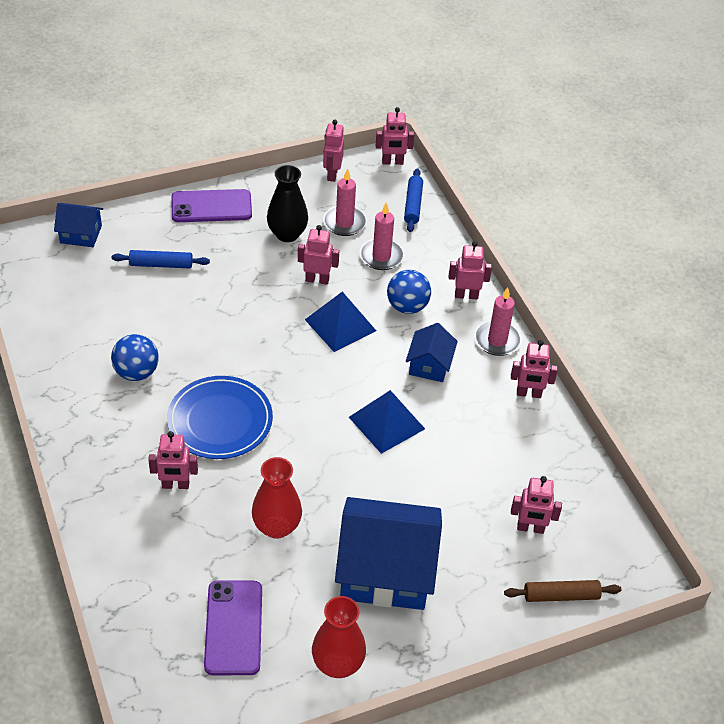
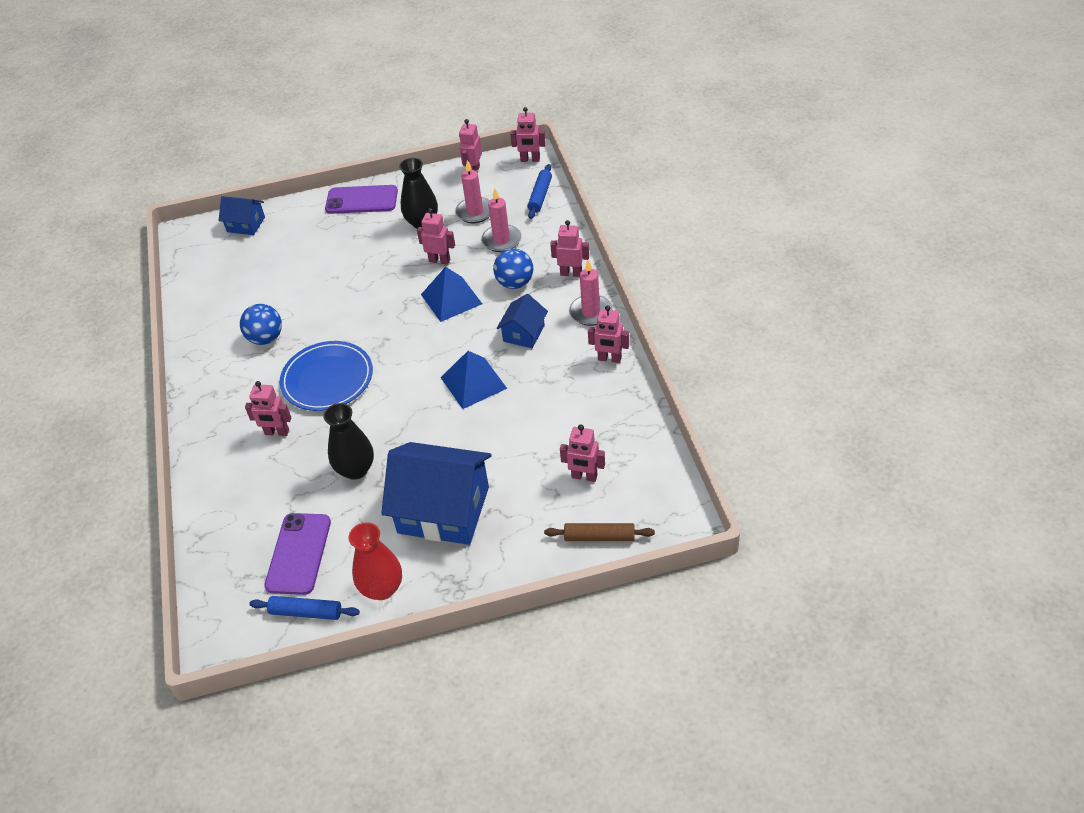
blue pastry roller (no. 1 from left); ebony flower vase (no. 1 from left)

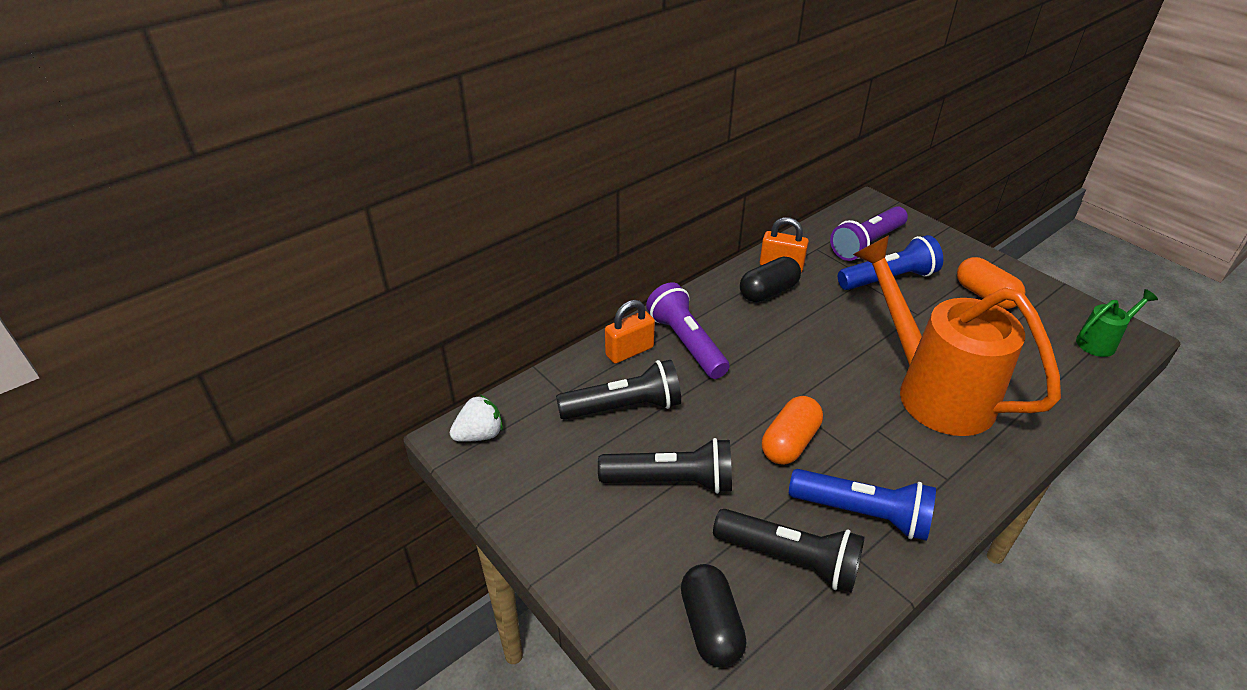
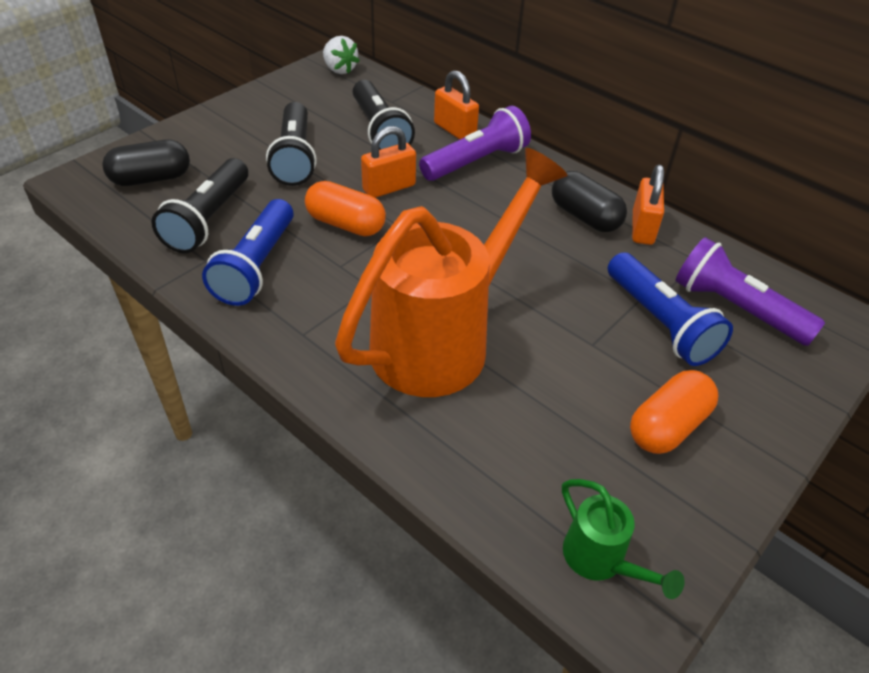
orange lock (no. 1 from left)

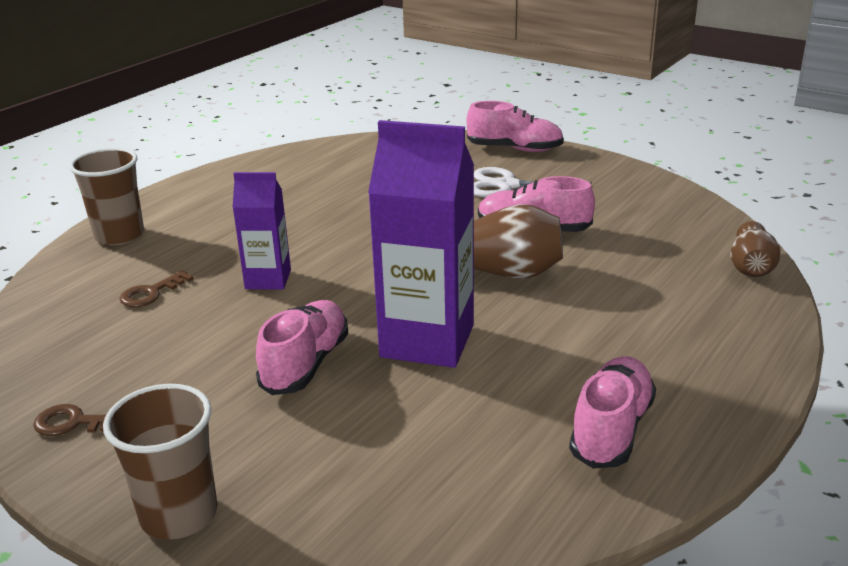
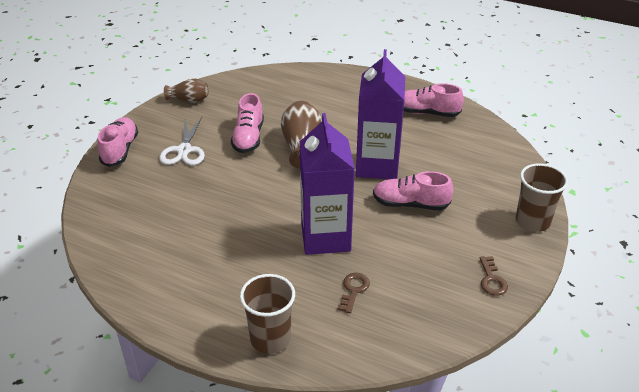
brown flower vase (no. 1 from left); brown latchkey (no. 1 from left); violet carton (no. 1 from left)

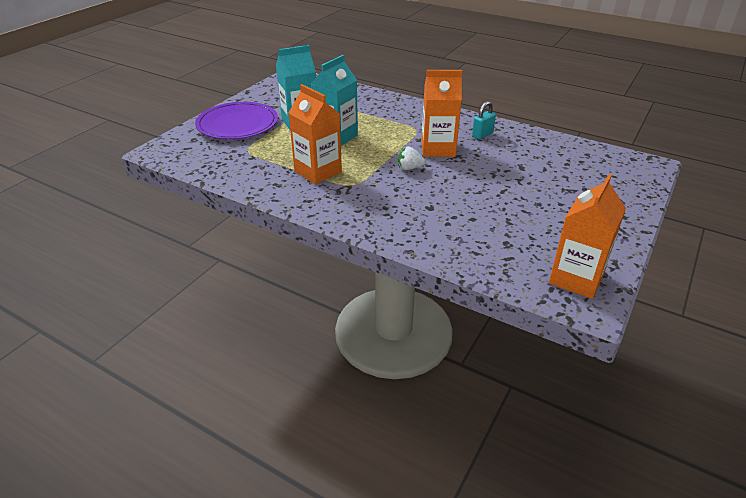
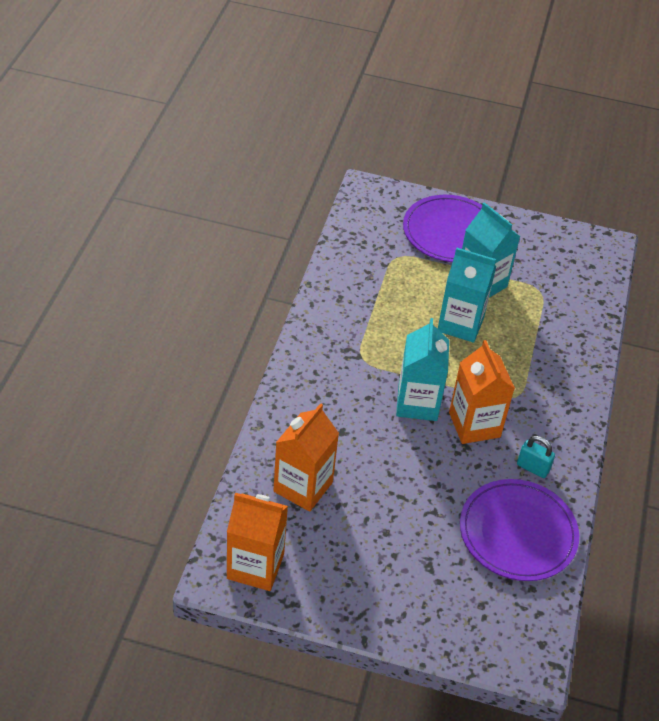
violet dinner plate (no. 2 from left); orange carton (no. 2 from left); teal carton (no. 1 from left)

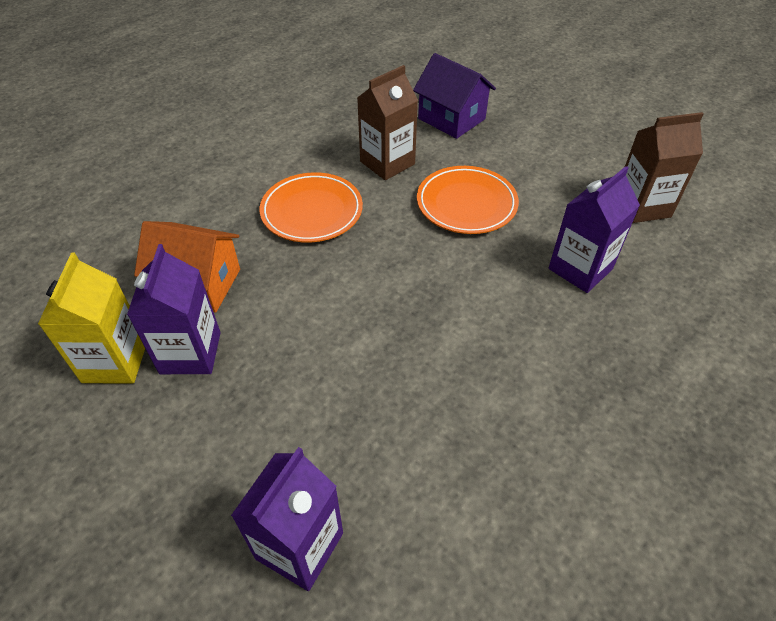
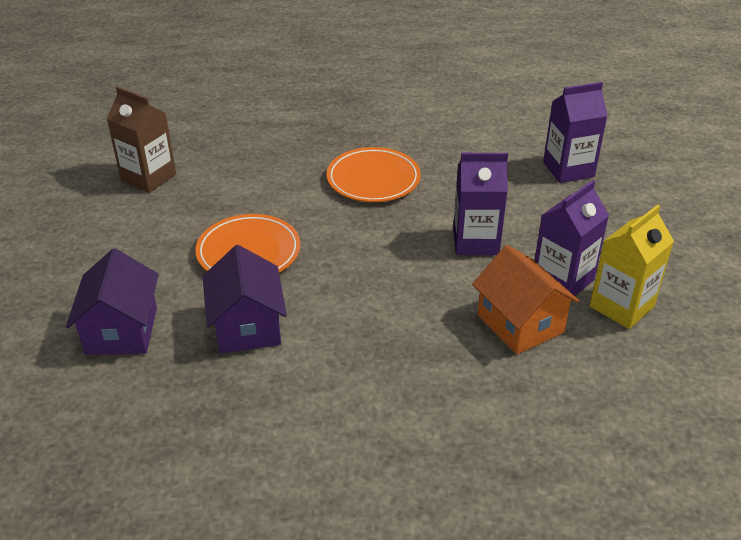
orange dinner plate (no. 2 from left); violet carton (no. 1 from left); violet house (no. 2 from left)

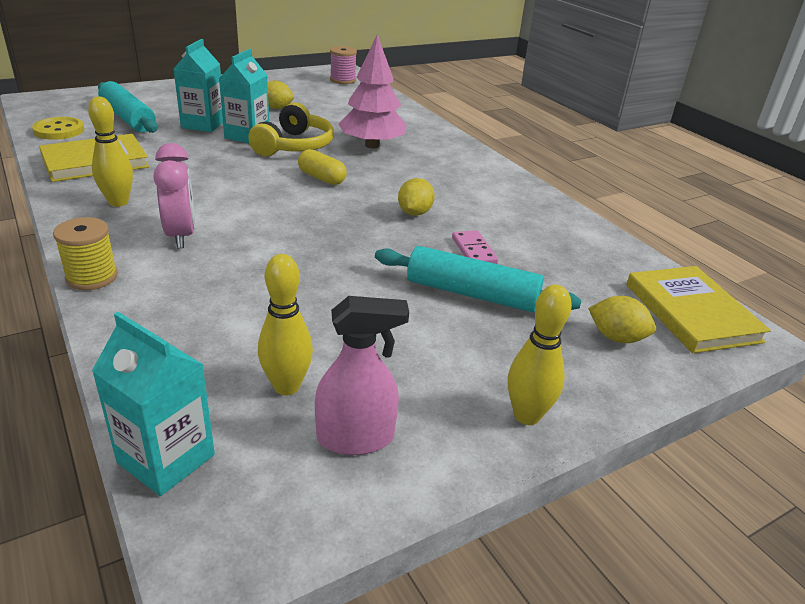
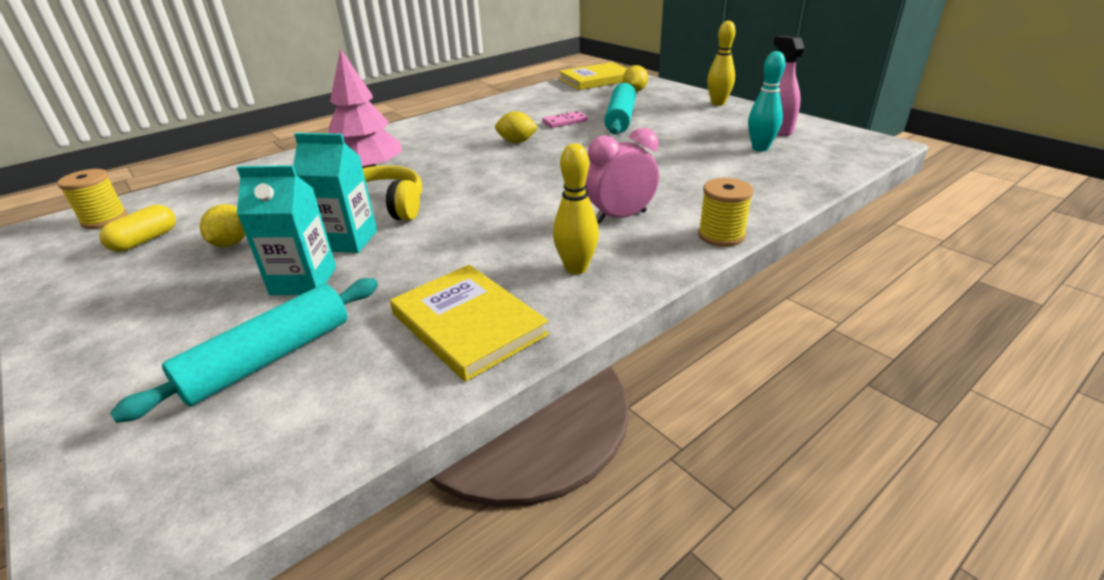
golden shirt button; teal carton (no. 1 from left in the first image); golden pill; teal skittle; golden bobbin (no. 1 from left)

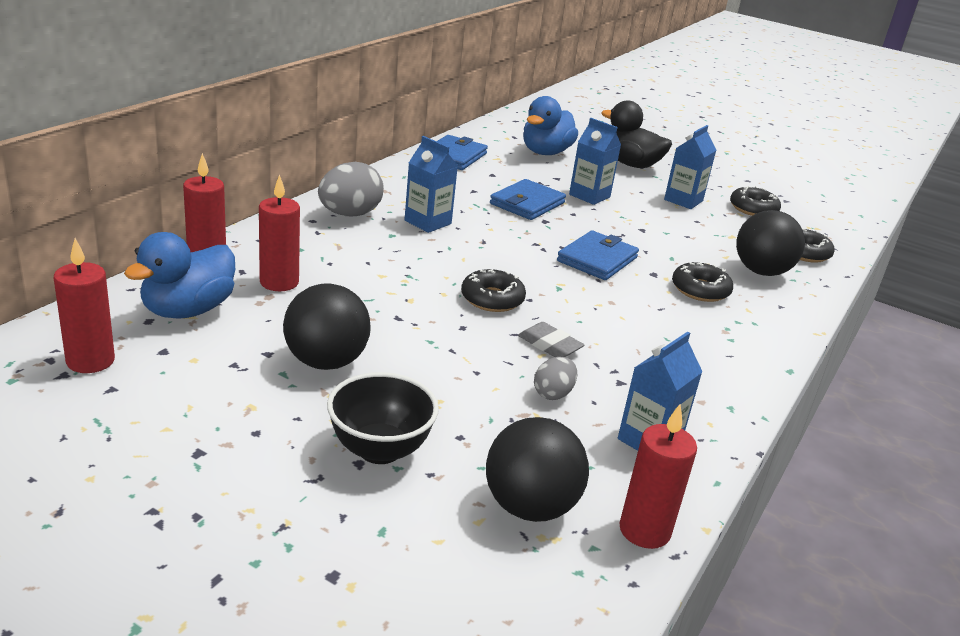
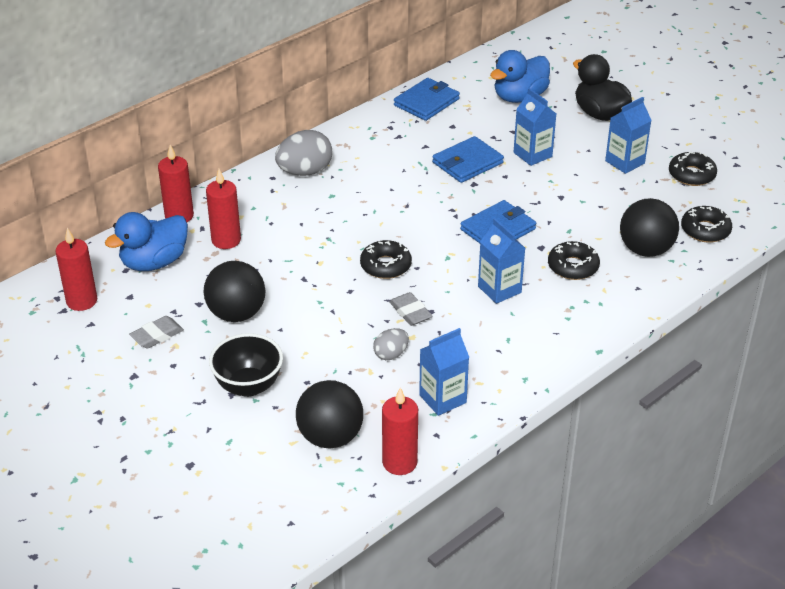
ash-grey gum eraser (no. 1 from left); blue carton (no. 2 from left)

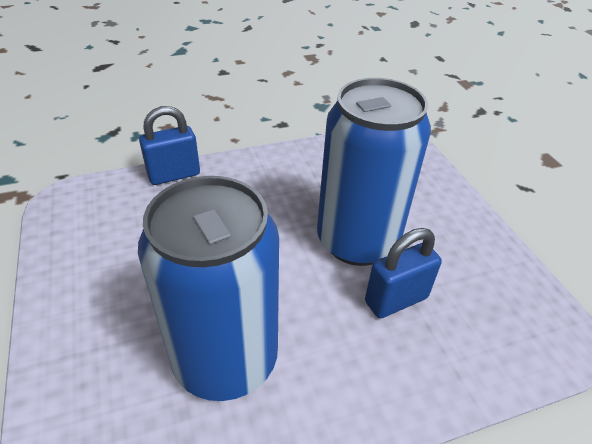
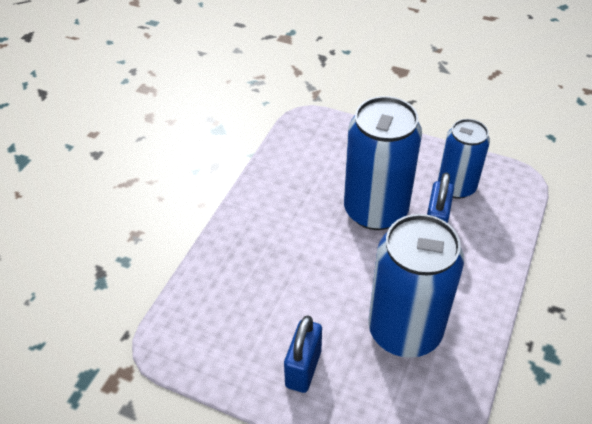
blue can (no. 3 from left); blue lock (no. 1 from left)

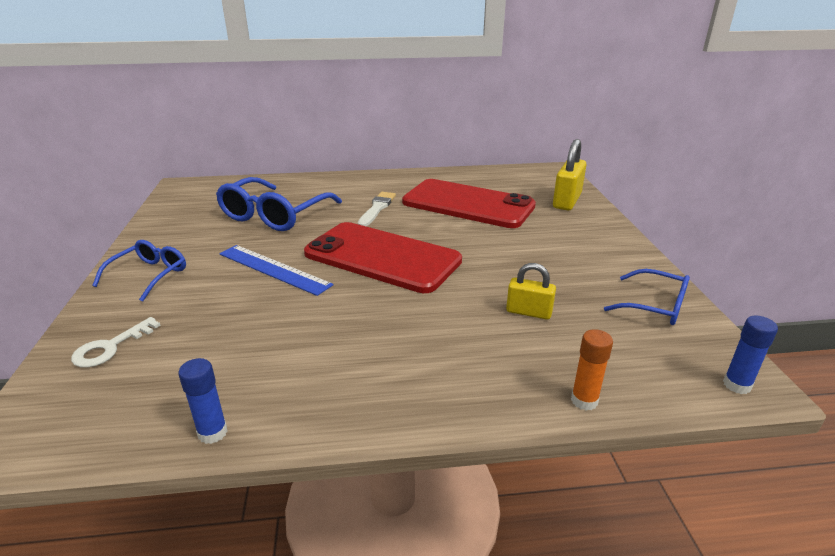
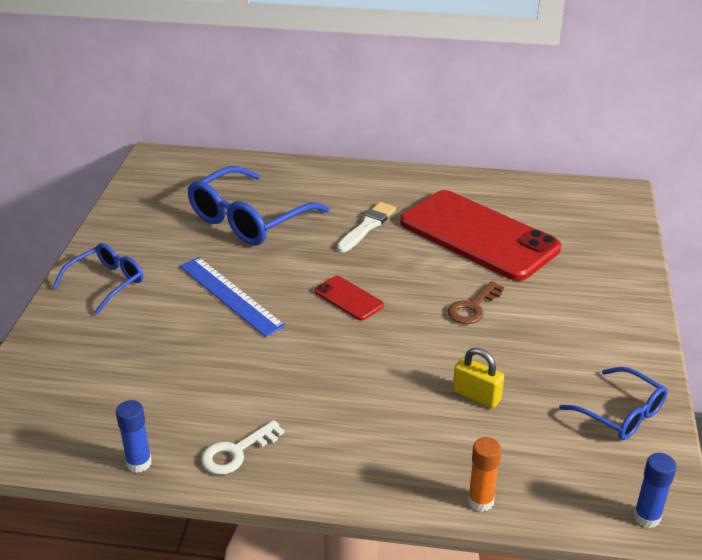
golden lock (no. 2 from left in the first image); brown latchkey; white latchkey; red smartphone (no. 1 from left)

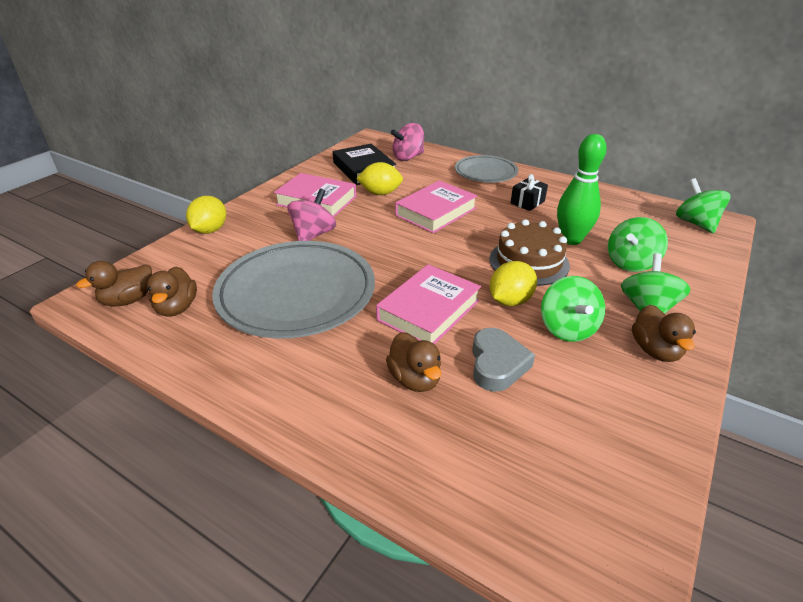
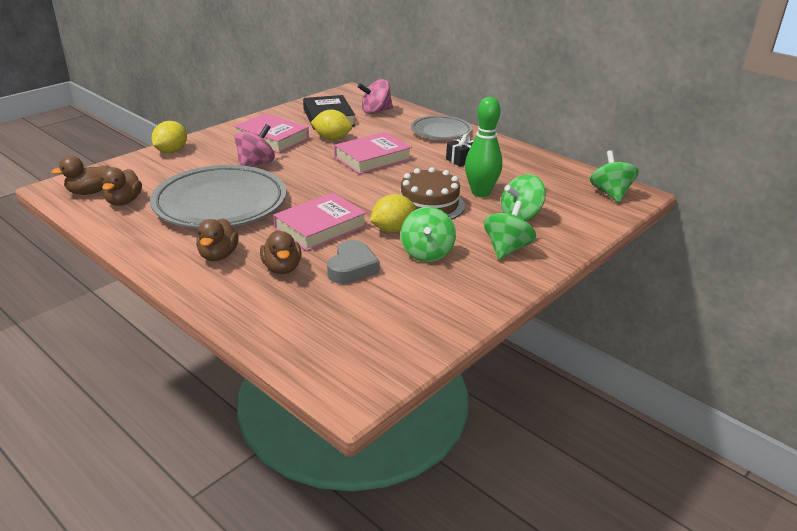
brown duck (no. 3 from left)

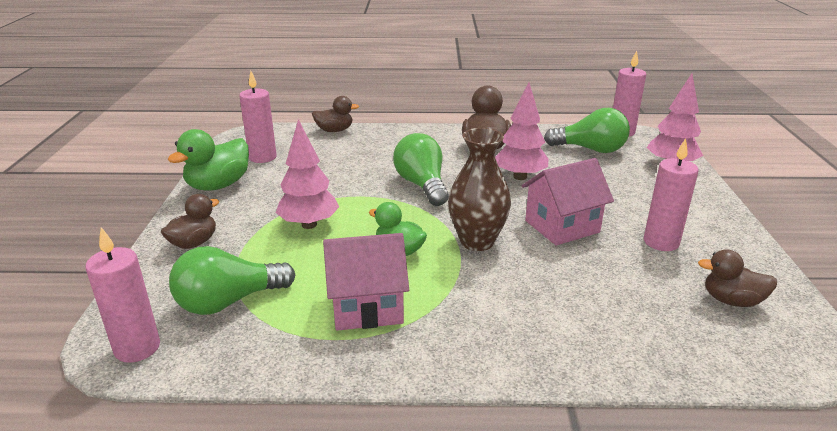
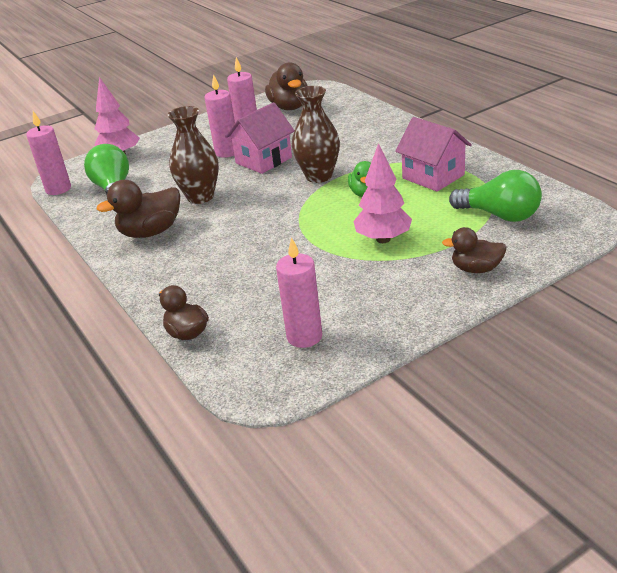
green duck (no. 1 from left in the first image); green bulb (no. 2 from left in the first image); rose-pink candle (no. 2 from left); brown flower vase (no. 1 from left); rose-pink house (no. 1 from left); brown duck (no. 3 from left)

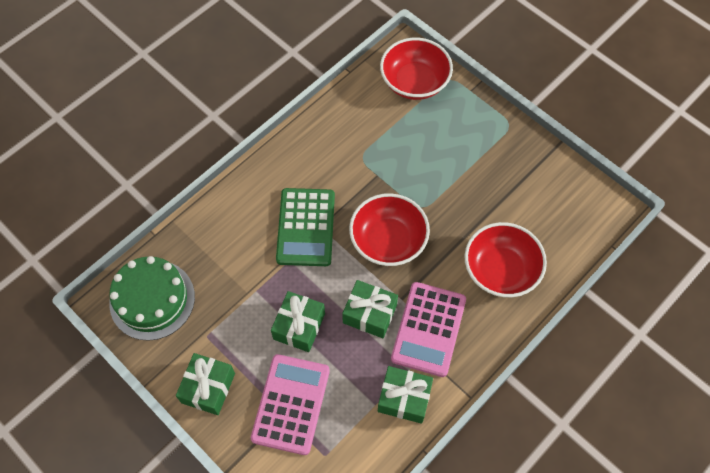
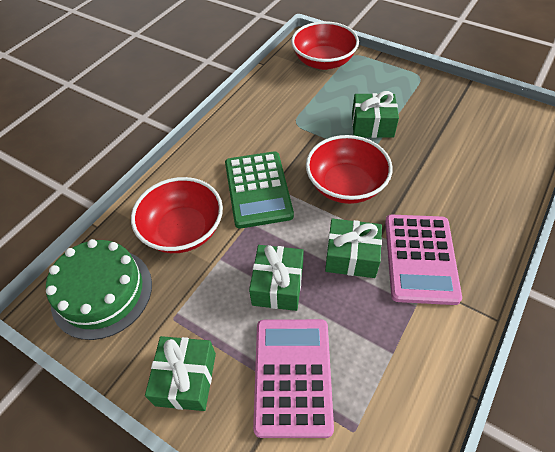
green gift (no. 4 from left); red bowl (no. 1 from left)

